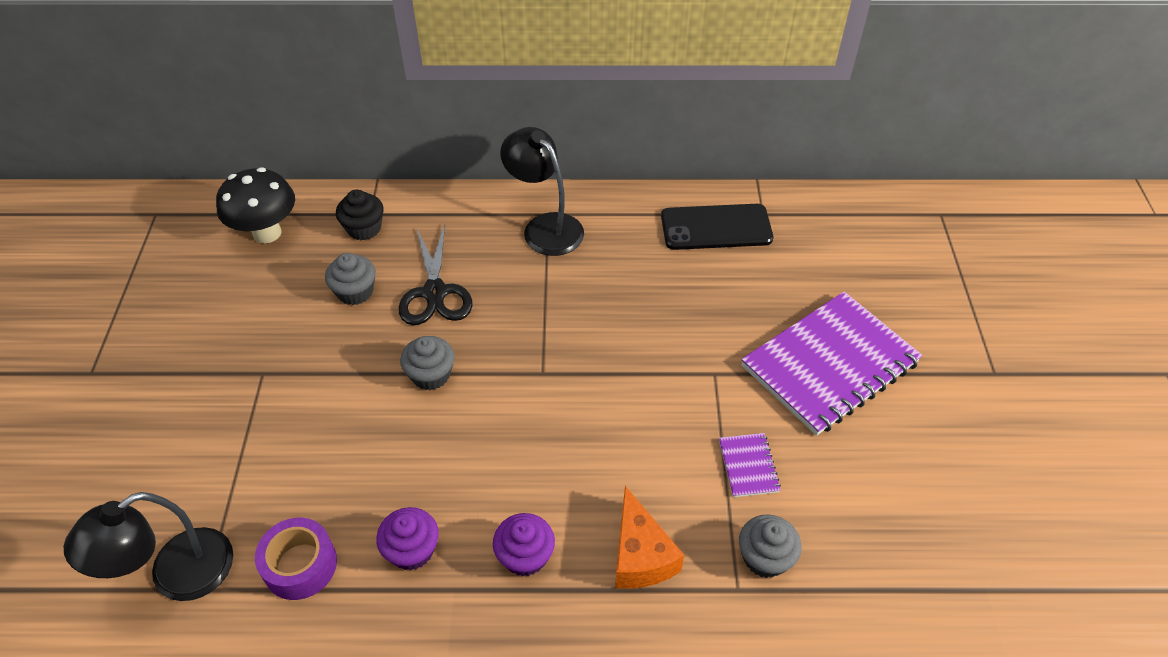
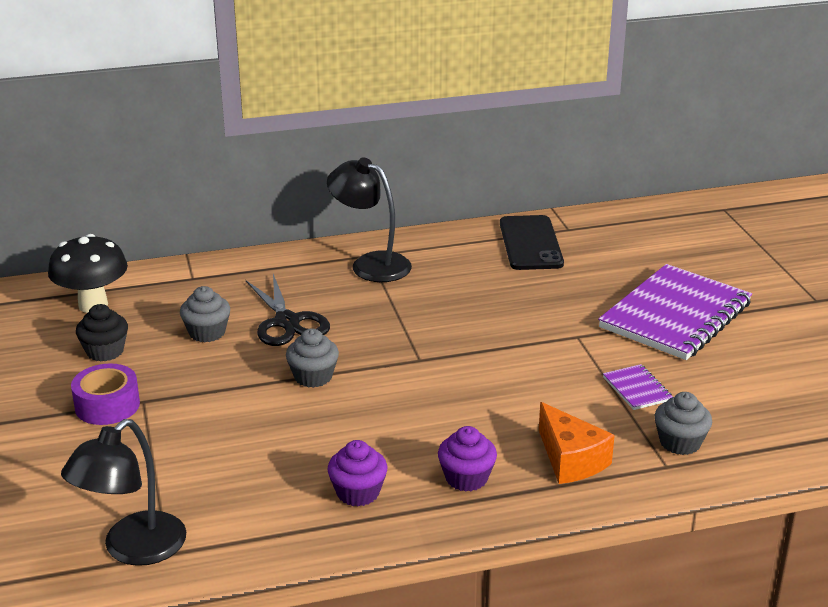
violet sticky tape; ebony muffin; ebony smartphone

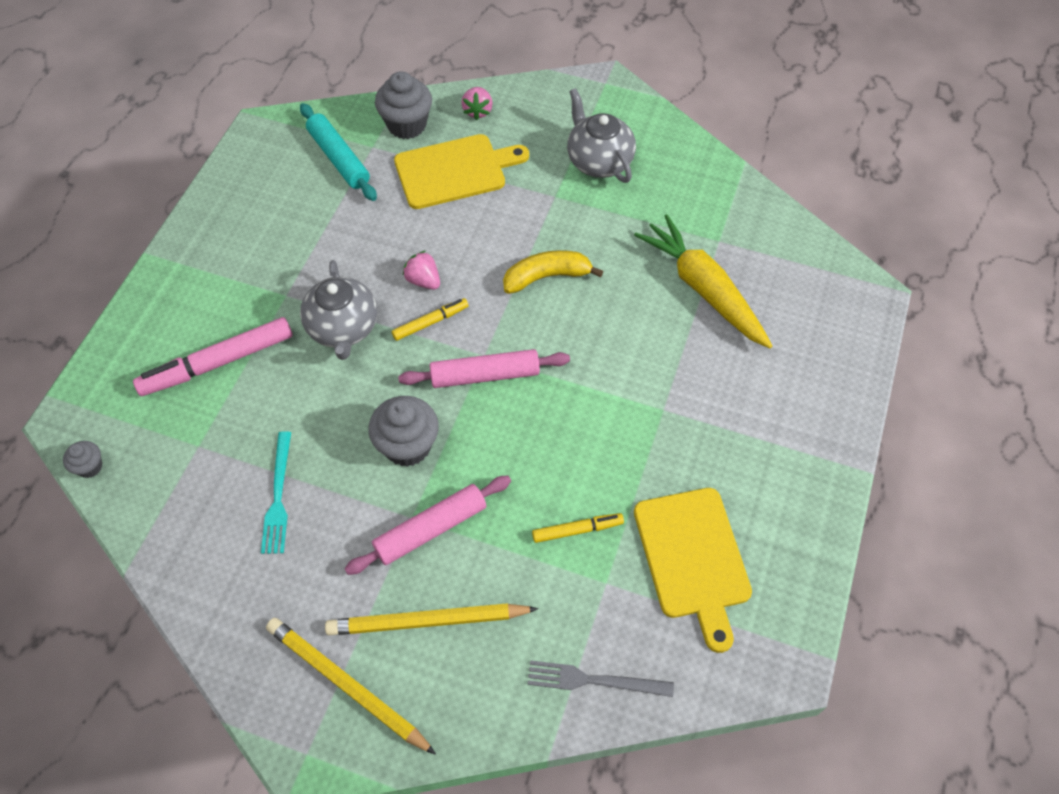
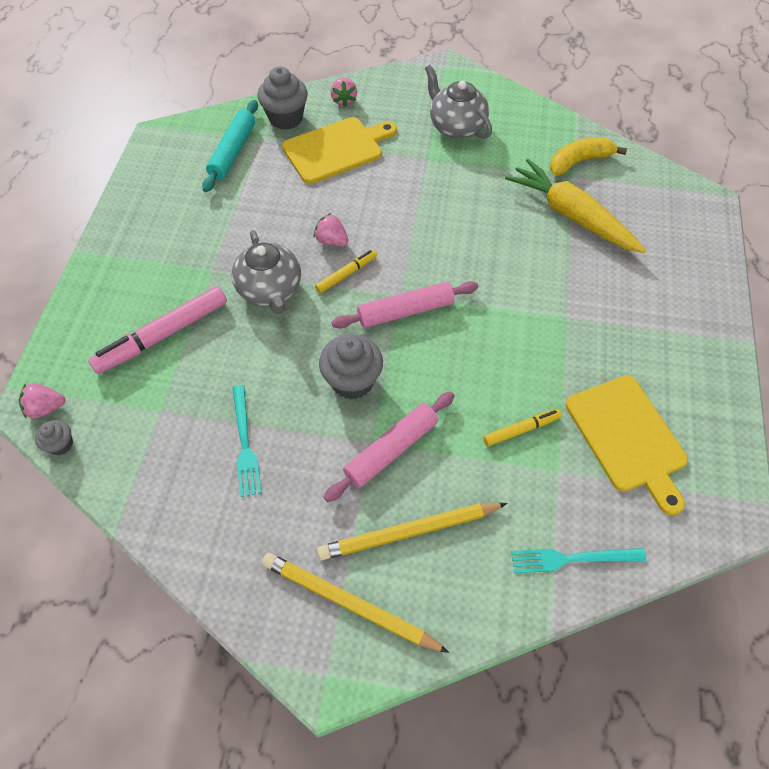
rose-pink berry (no. 1 from left); golden banana; teal fork (no. 2 from left); teal pastry roller

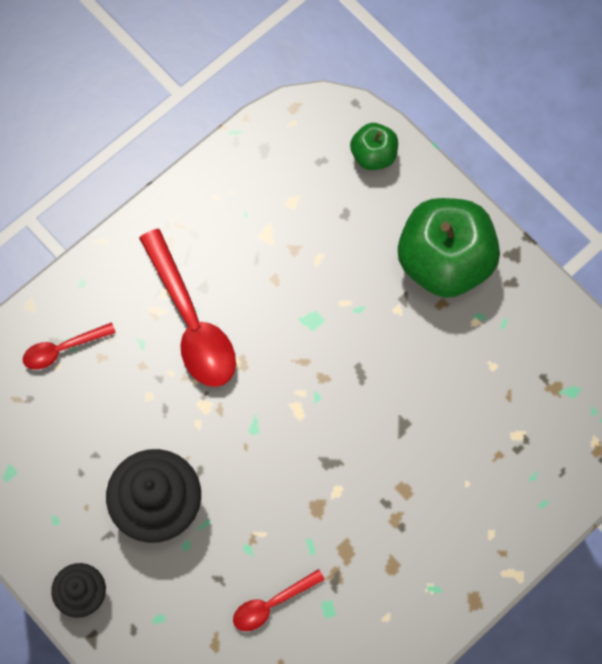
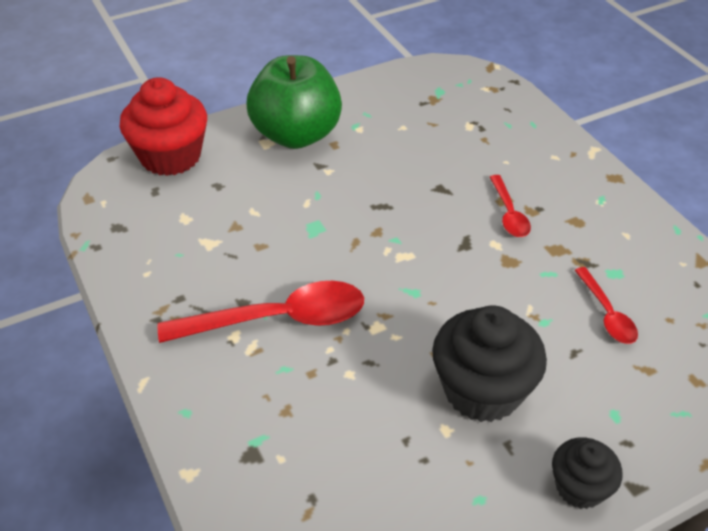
red teaspoon (no. 2 from left); red muffin

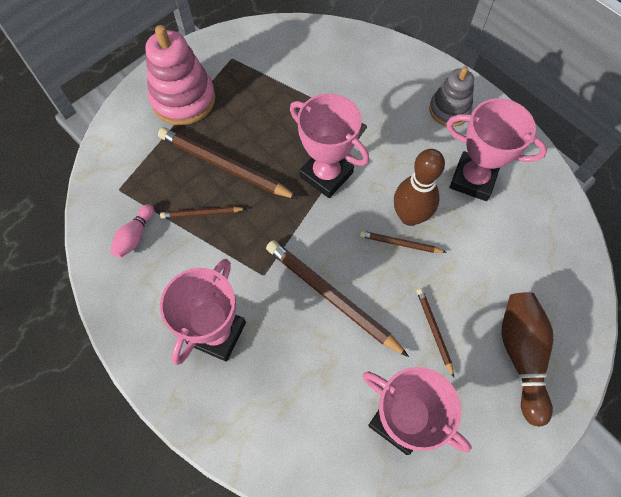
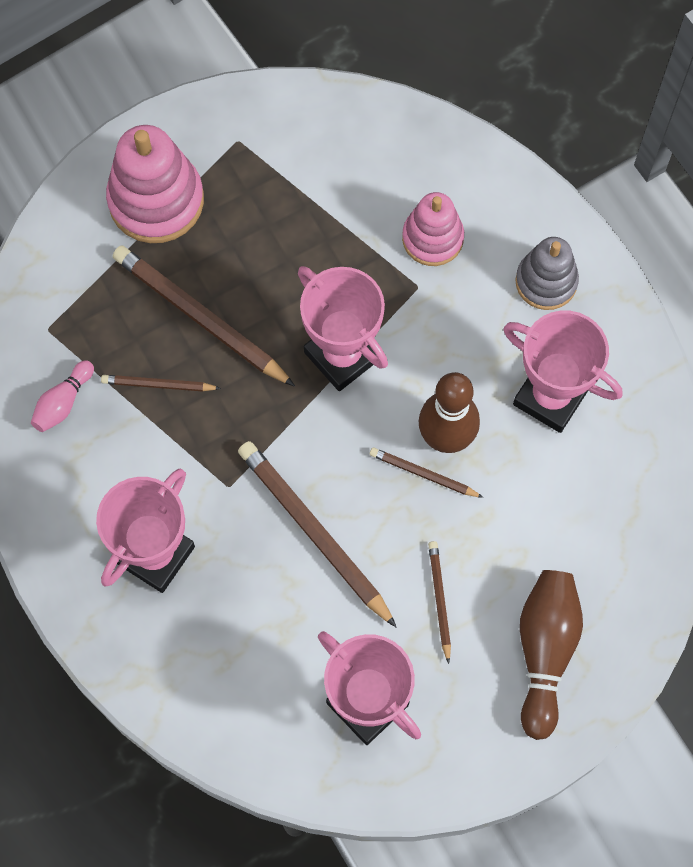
rose-pink stacking rings (no. 2 from left)

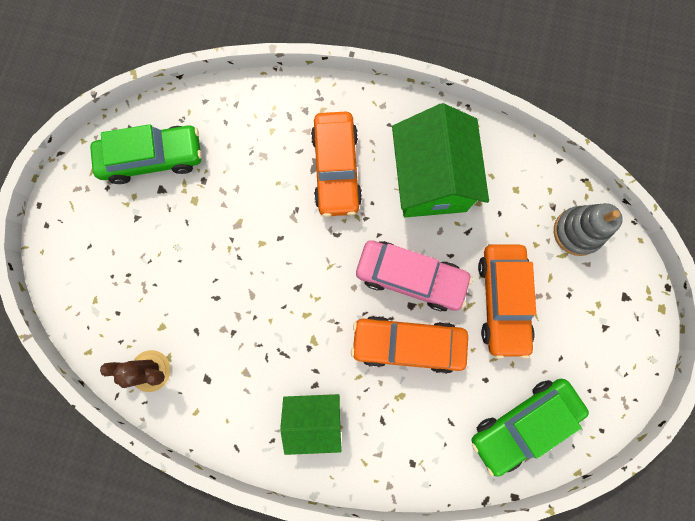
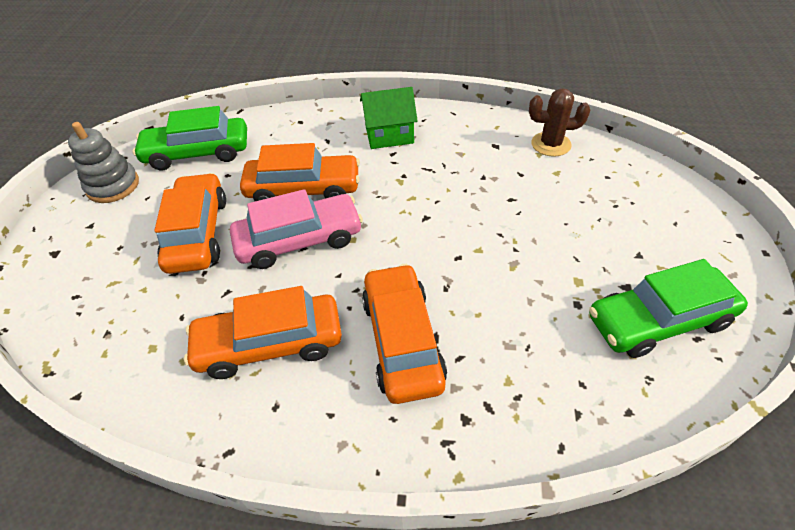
ash-grey stacking rings; orange car (no. 2 from left); rose-pink car; green car (no. 1 from left)

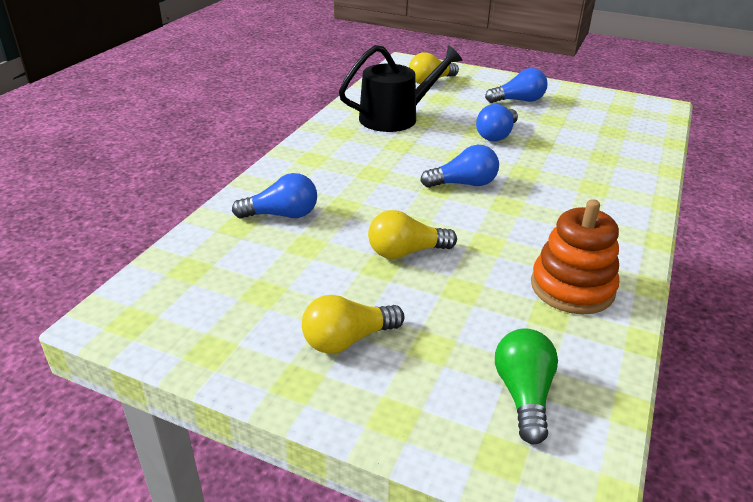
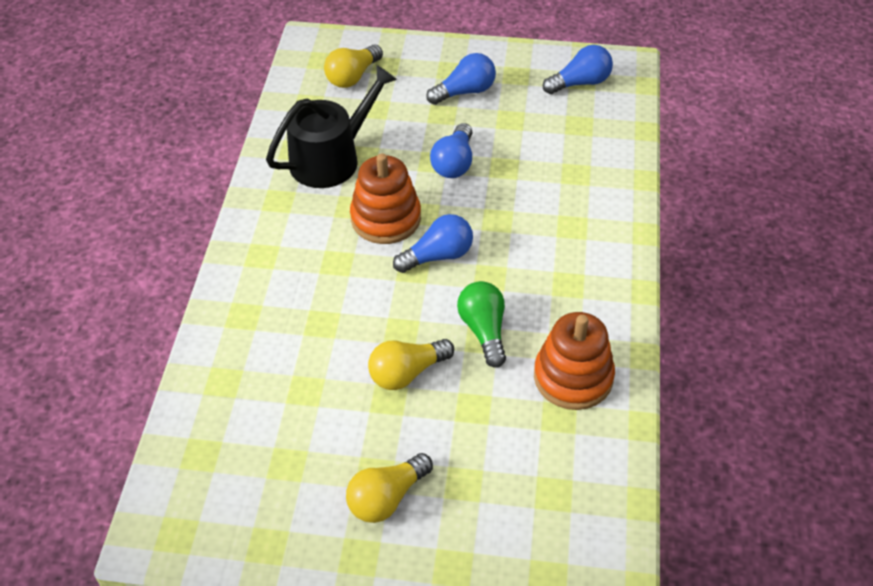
orange stacking rings (no. 1 from left); blue bulb (no. 4 from left); green bulb

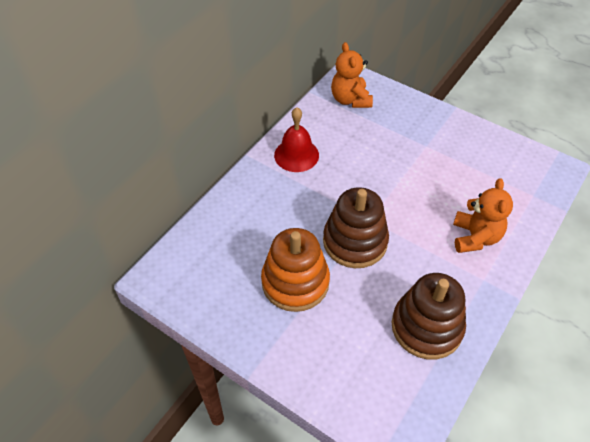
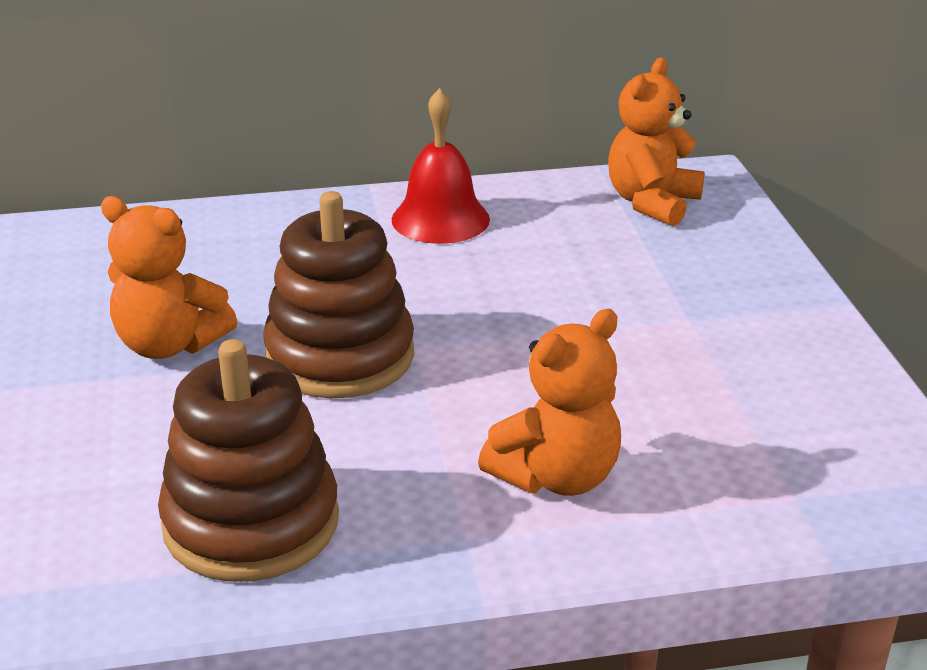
orange teddy (no. 1 from left)

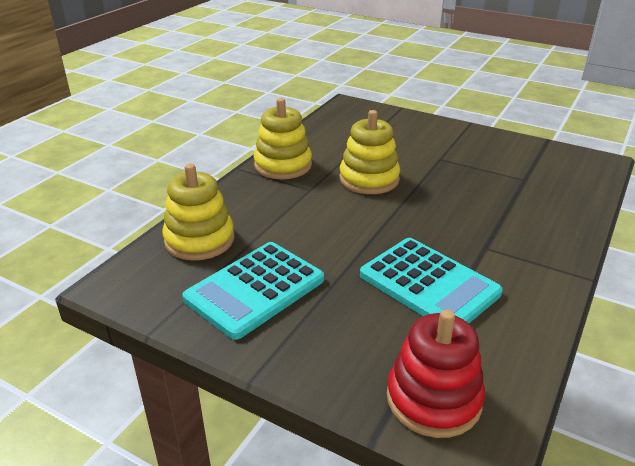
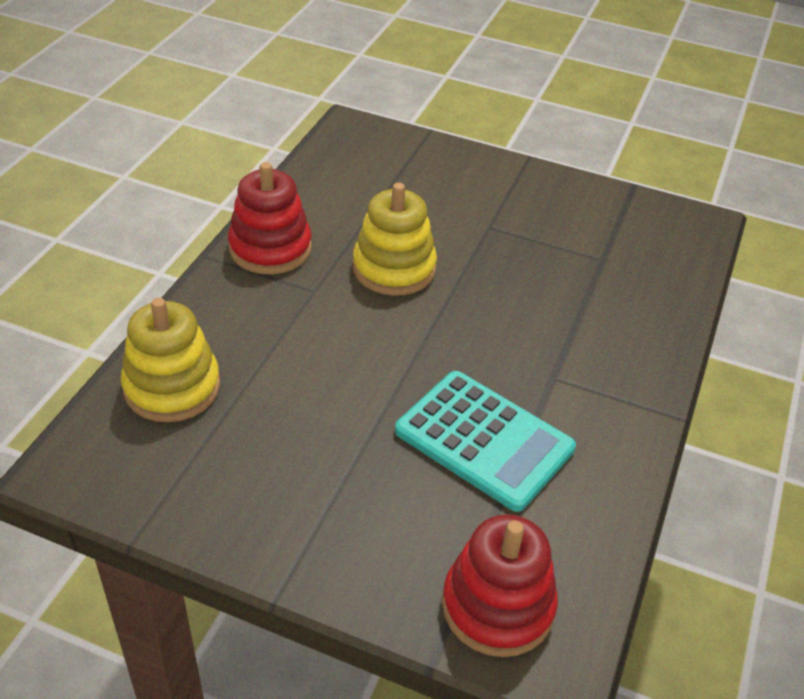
teal adding machine (no. 1 from left in the first image); red stacking rings (no. 1 from left)

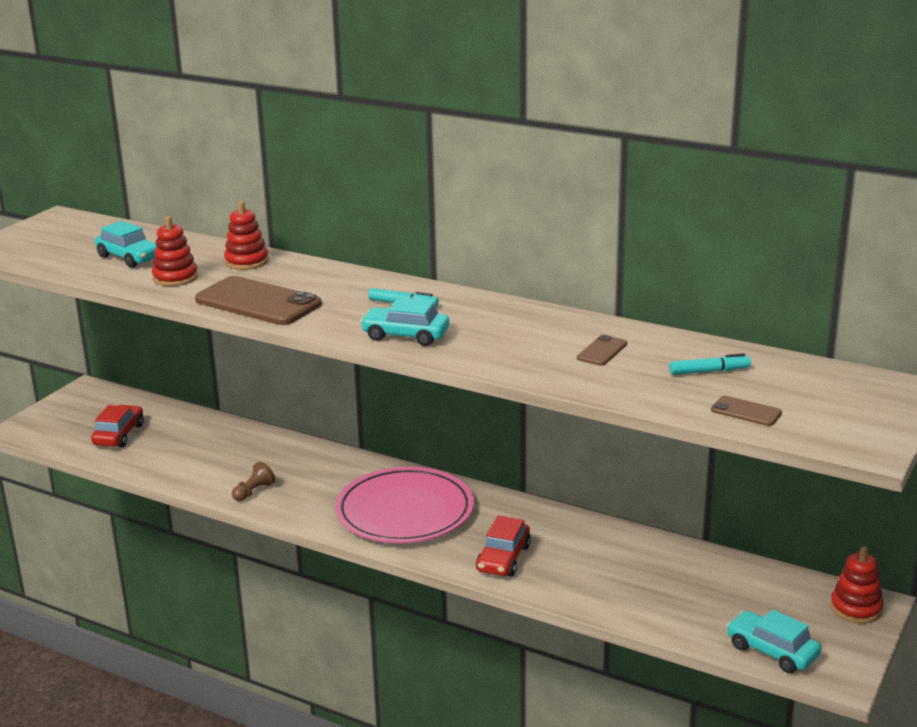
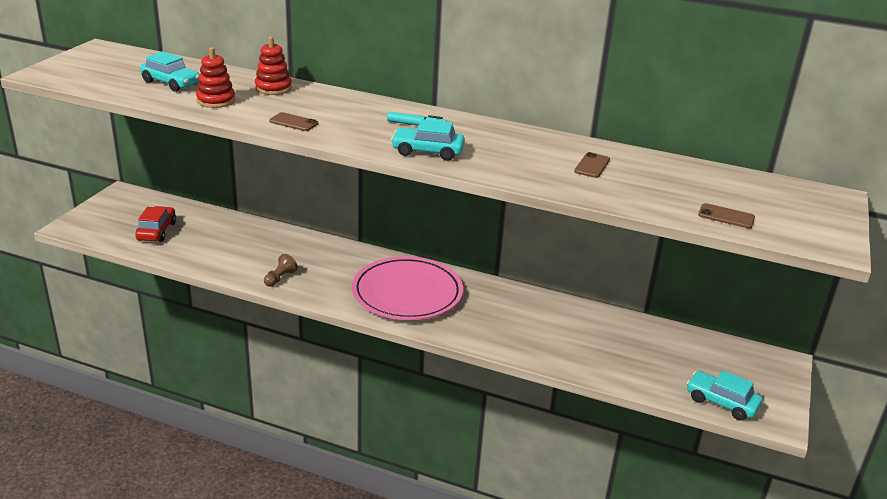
red car (no. 2 from left in the first image); teal felt pen (no. 2 from left in the first image); red stacking rings (no. 3 from left in the first image); brown smartphone (no. 1 from left)

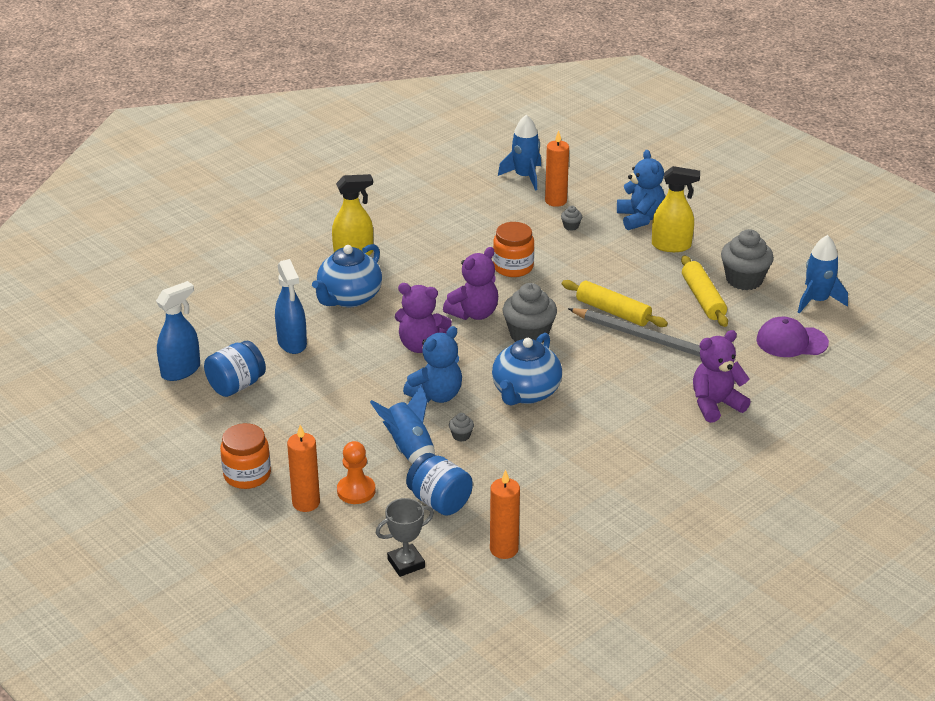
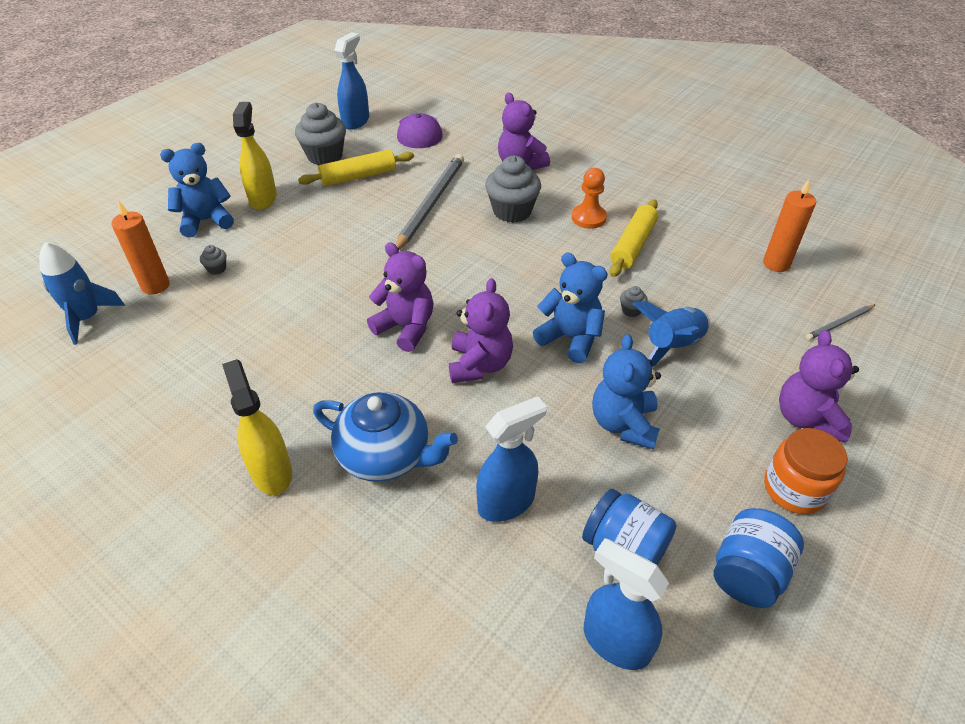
blue tea pot (no. 2 from left in the first image); orange jar (no. 2 from left in the first image); blue teddy (no. 3 from left); orange game pawn; blue jar (no. 2 from left); ash-grey muffin (no. 3 from left); golden pastry roller (no. 2 from left); violet teddy (no. 4 from left); ash-grey wooden pencil (no. 2 from left); blue spray cleaner (no. 1 from left)

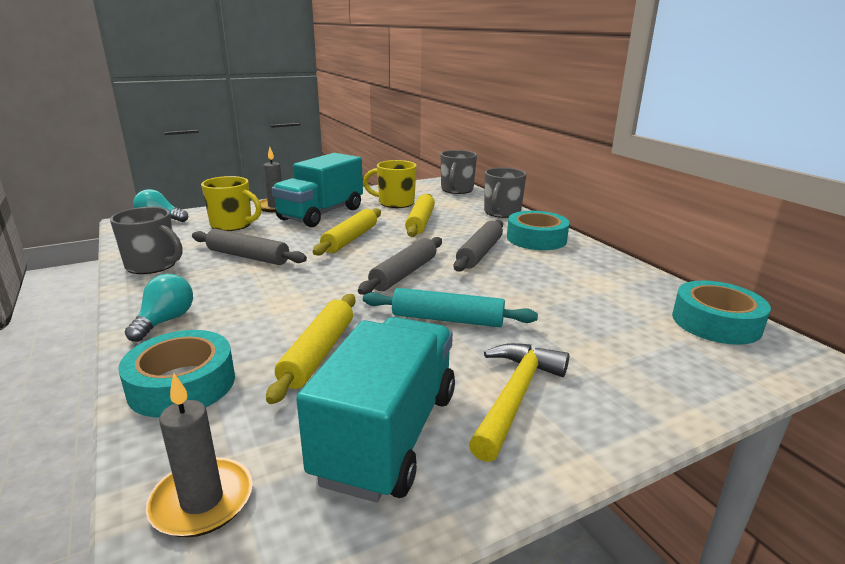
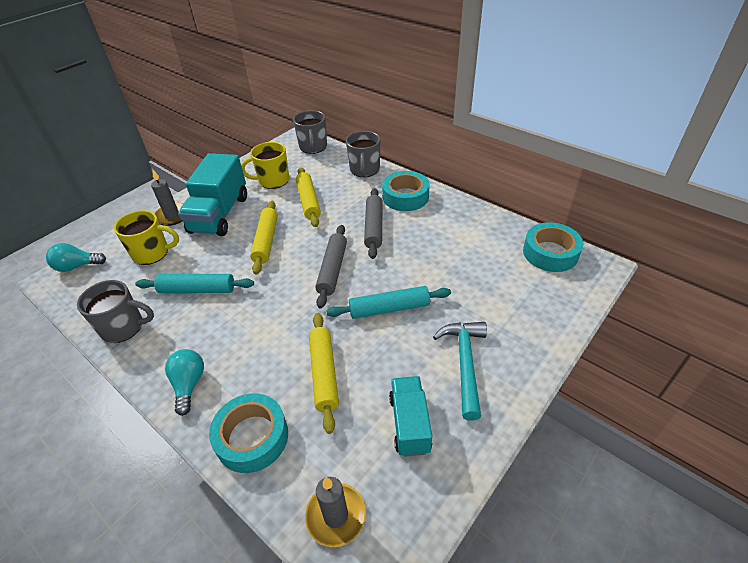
teal pastry roller (no. 1 from left); teal claw hammer; teal lorry (no. 2 from left)

